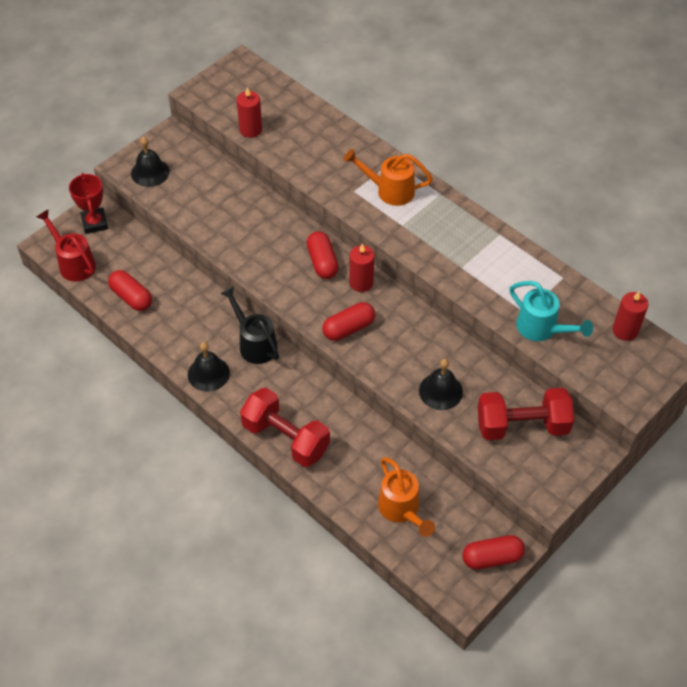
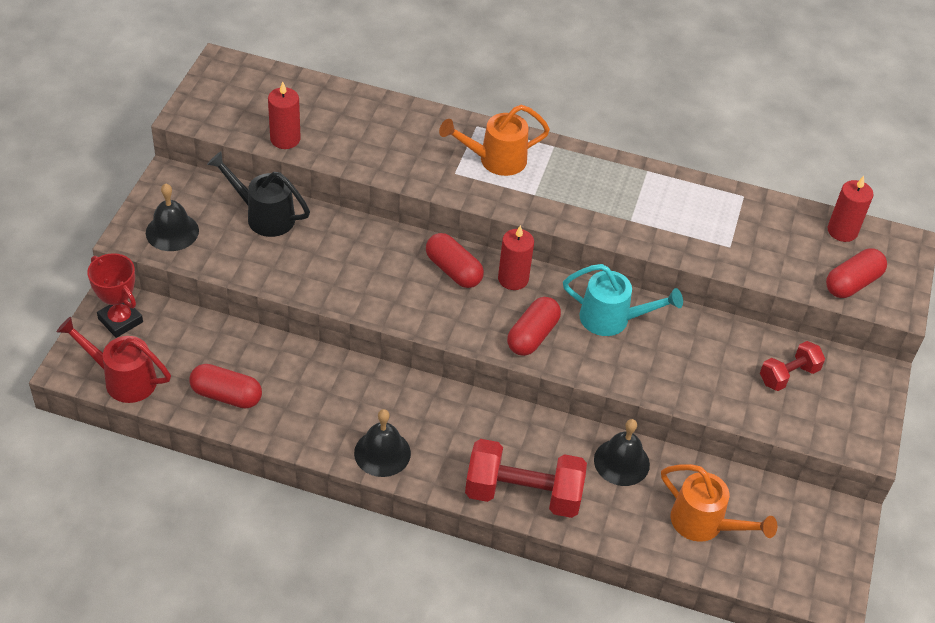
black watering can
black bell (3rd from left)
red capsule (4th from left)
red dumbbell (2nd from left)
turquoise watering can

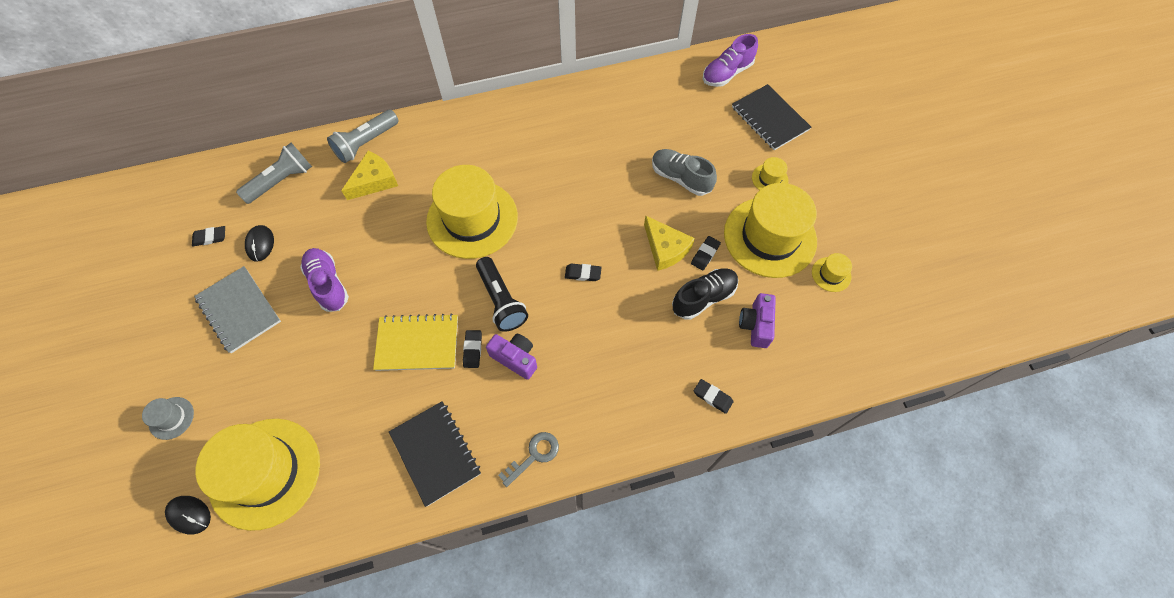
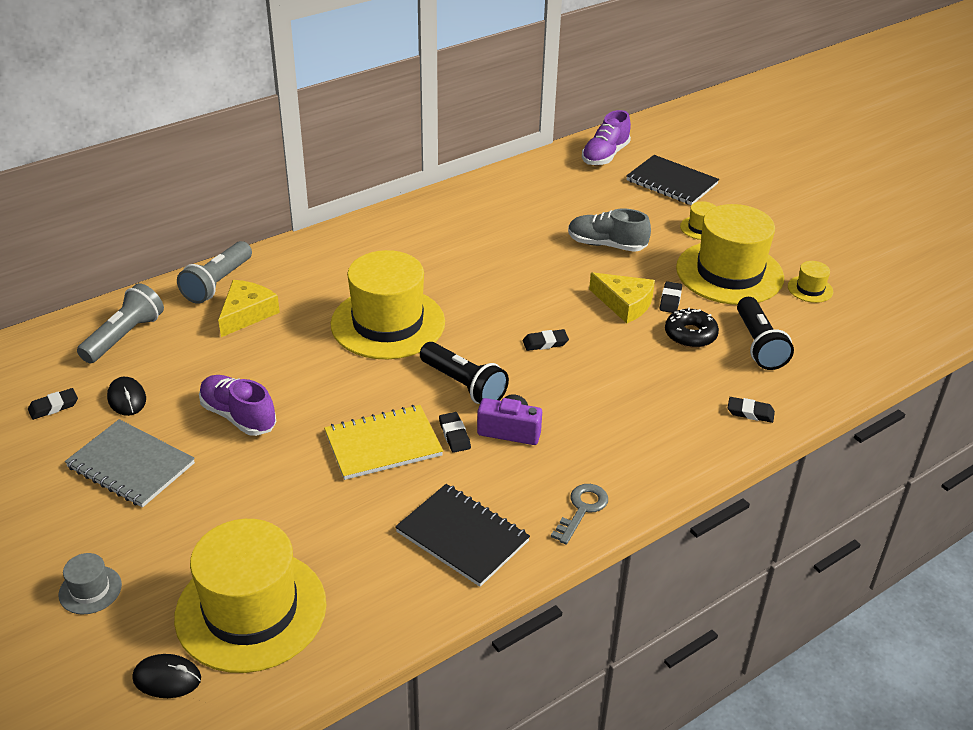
black donut
black flashlight (2nd from left)

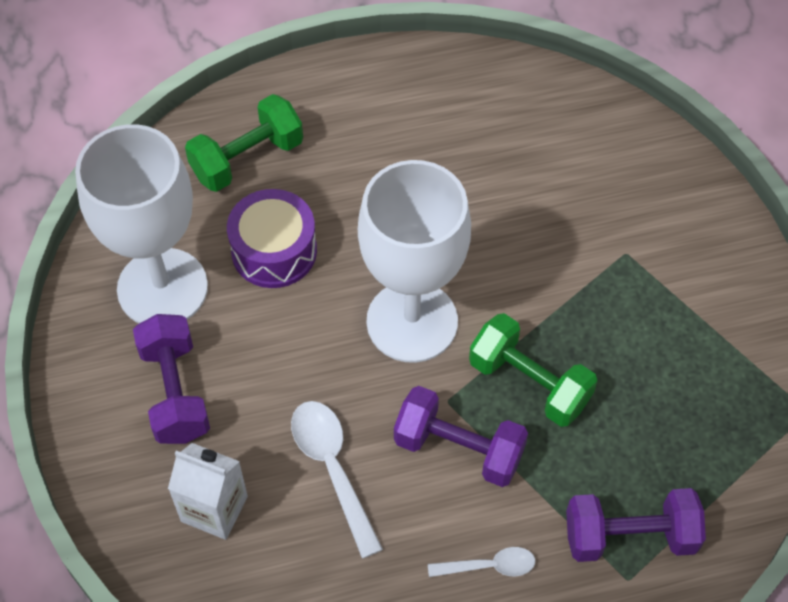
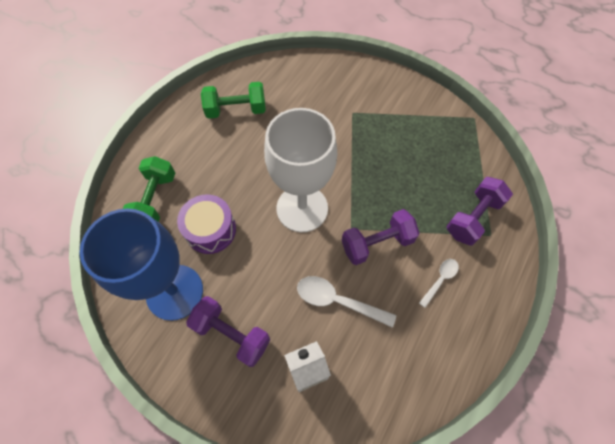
blue goblet
green dumbbell (2nd from left)

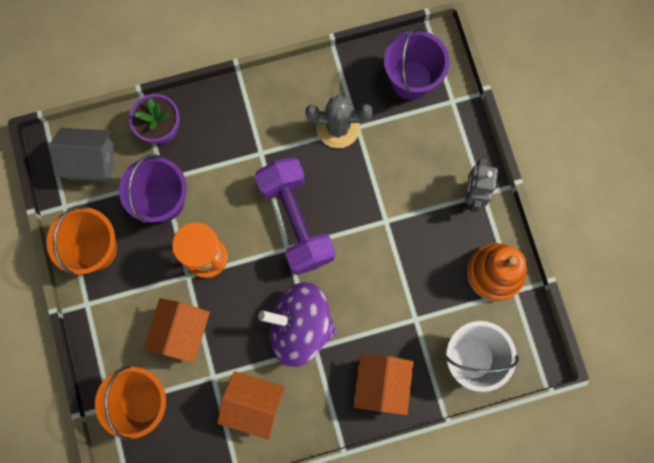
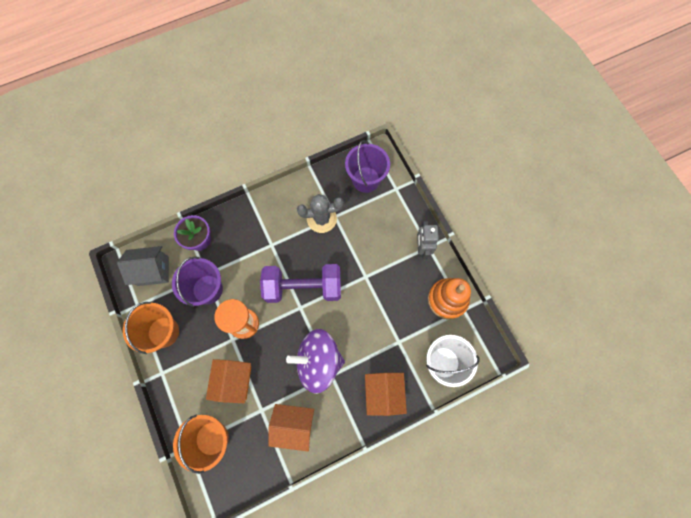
purple dumbbell

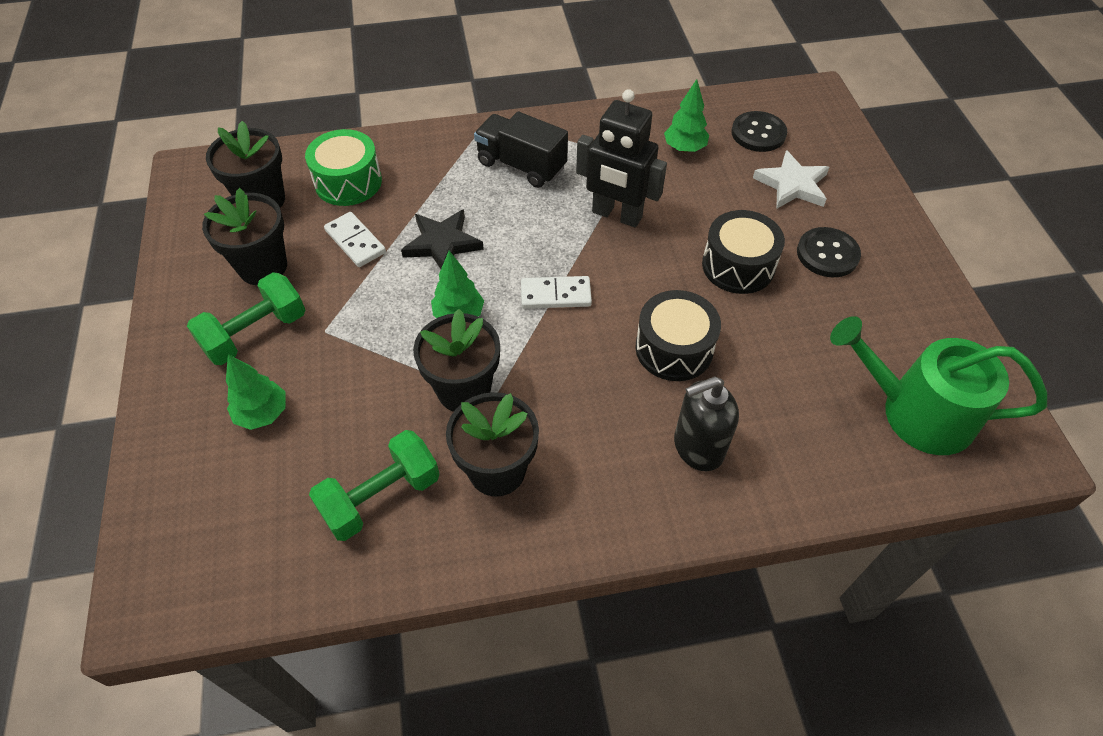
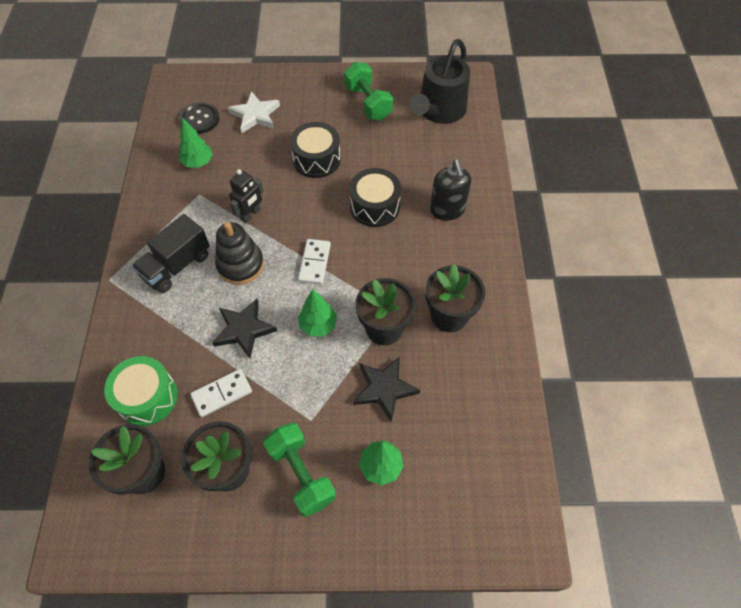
green dumbbell (2nd from left)
black robot
black button (2nd from left in the first image)
black watering can
black stacking toy
black star (2nd from left)

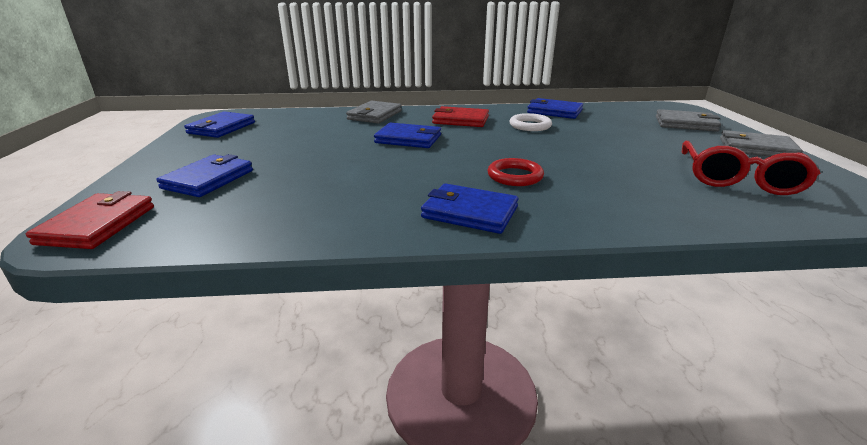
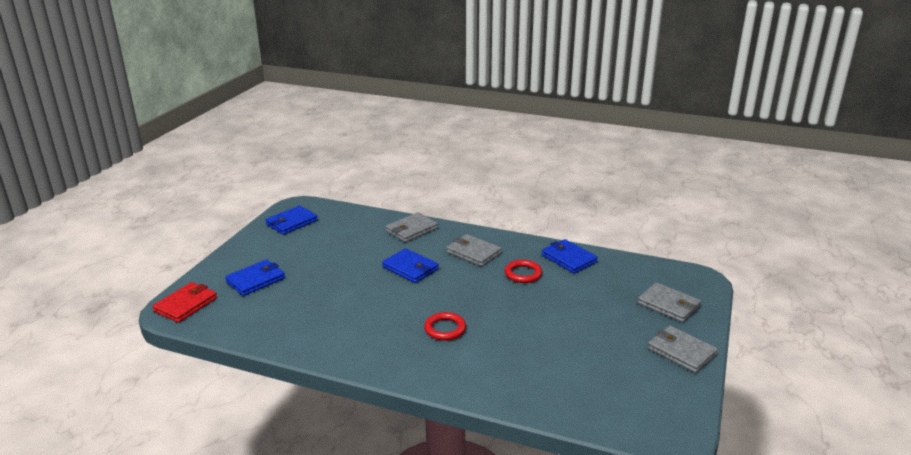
blue wallet (4th from left in the first image)
grey wallet (2nd from left)
red ring (2nd from left)
red glasses

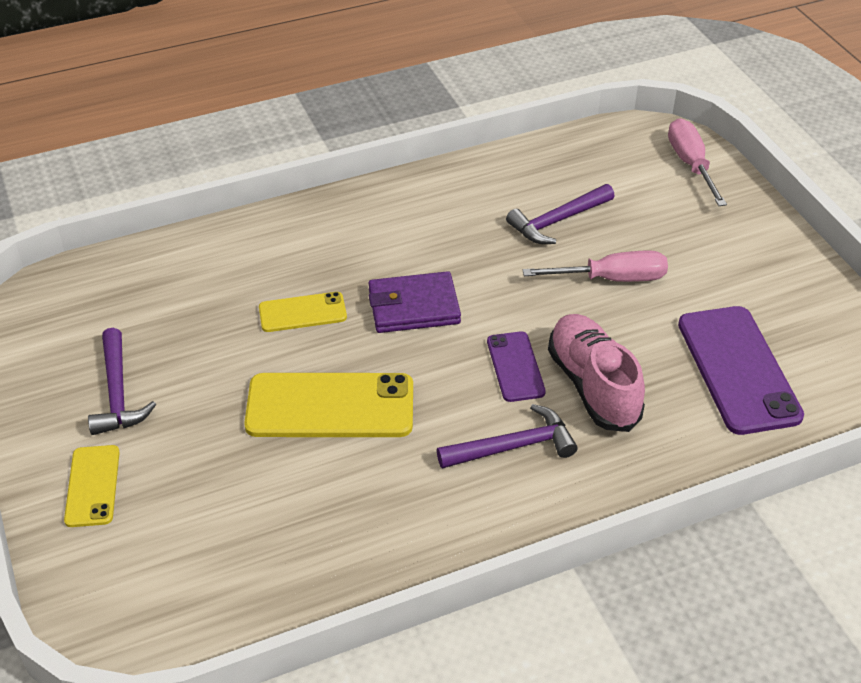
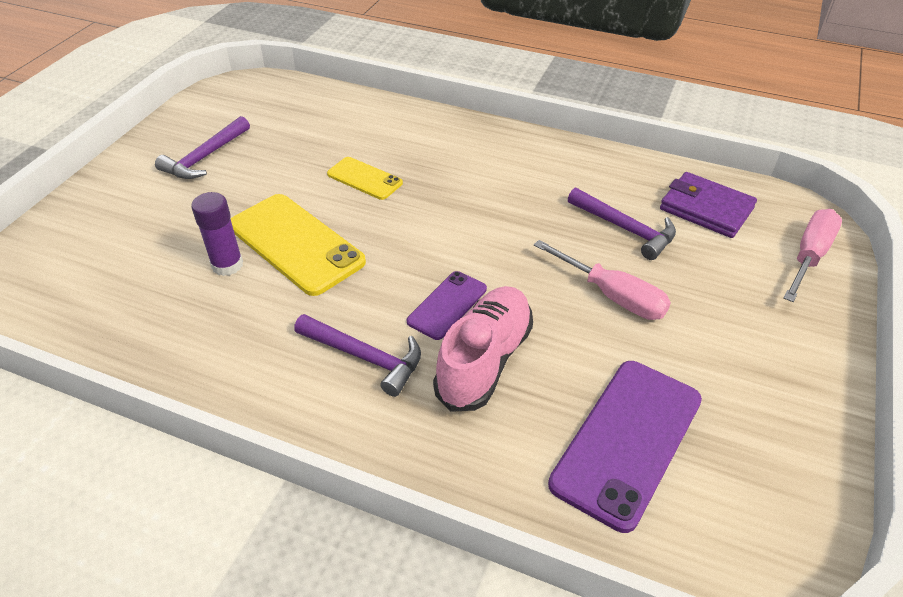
yellow phone (1st from left in the first image)
purple wallet
purple hammer (3rd from left)
purple glue stick

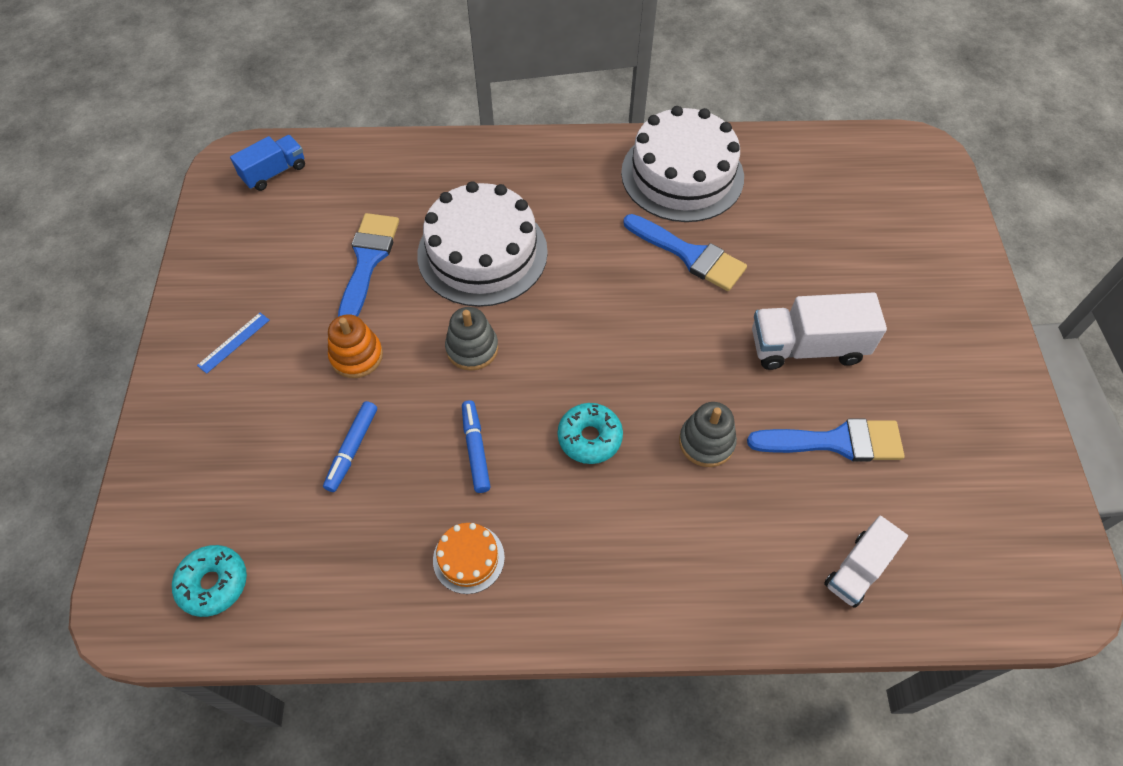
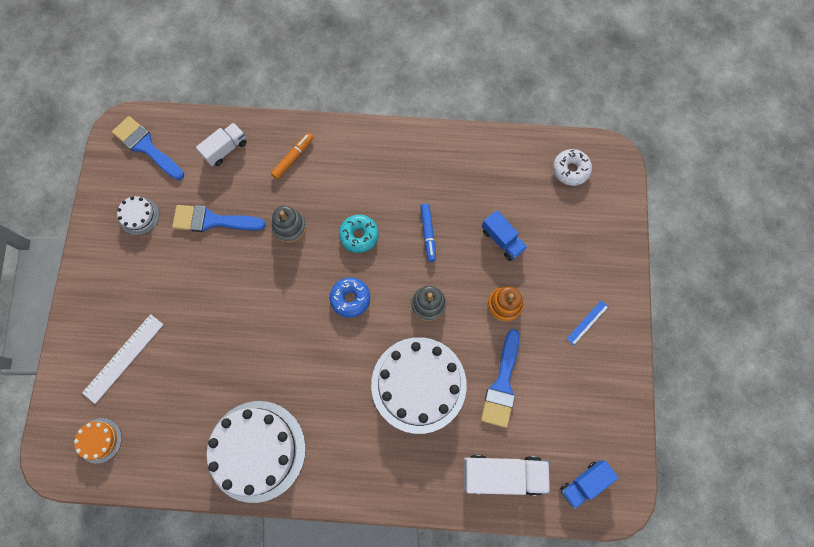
white donut
blue truck (1st from left)
orange cake
blue brush (1st from left)
white truck (2nd from left)
white ruler
white cake (1st from left)
orange marker
blue donut

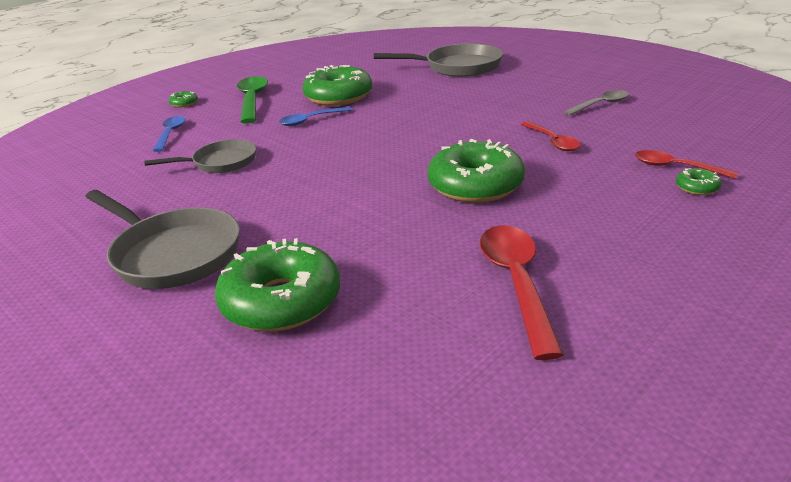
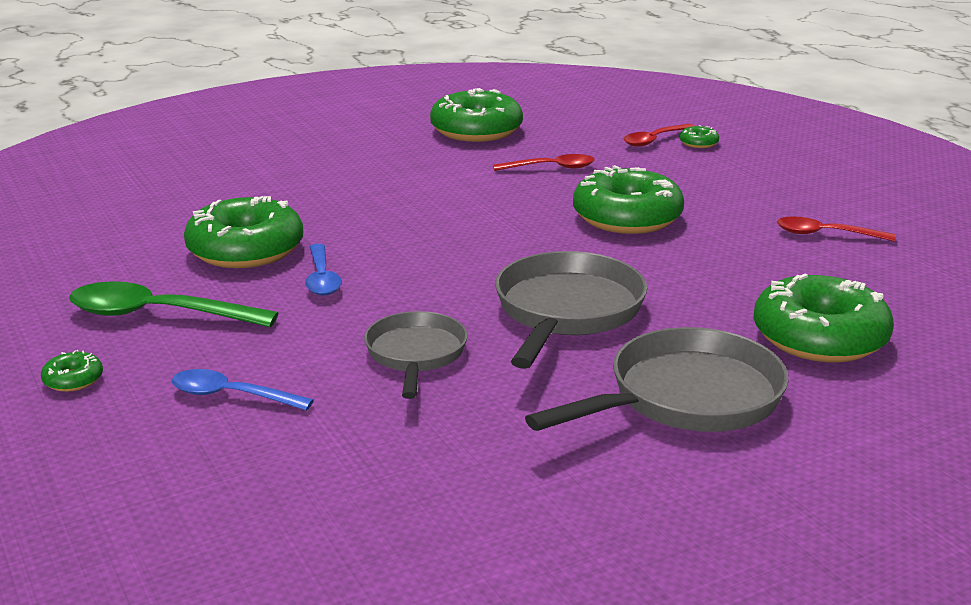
grey pan (2nd from left)
red spoon (3rd from left)
green donut (3rd from left)

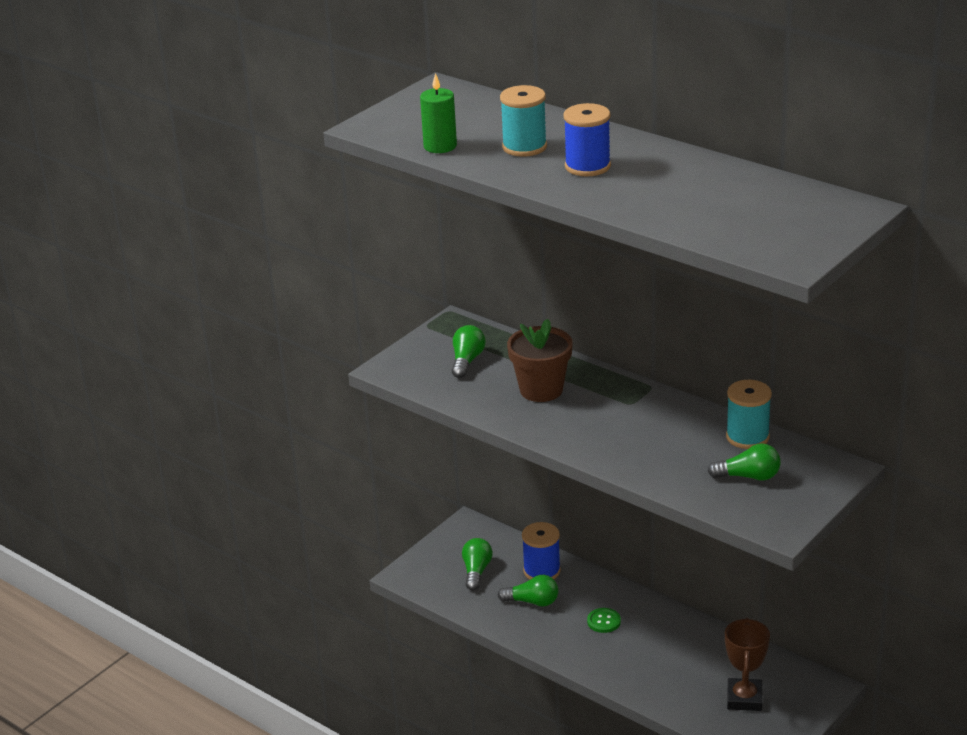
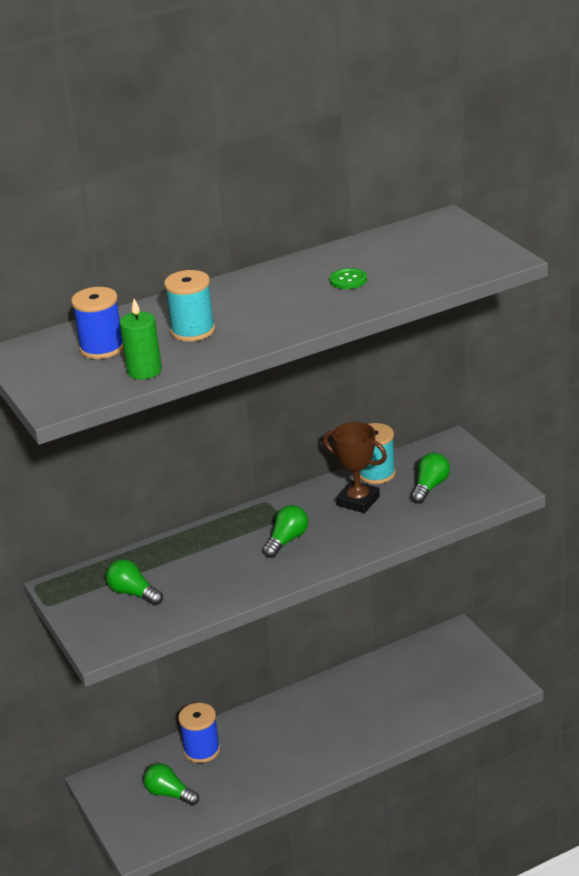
green light bulb (3rd from left)
brown flower pot
blue spool (1st from left)
green button
brown trophy

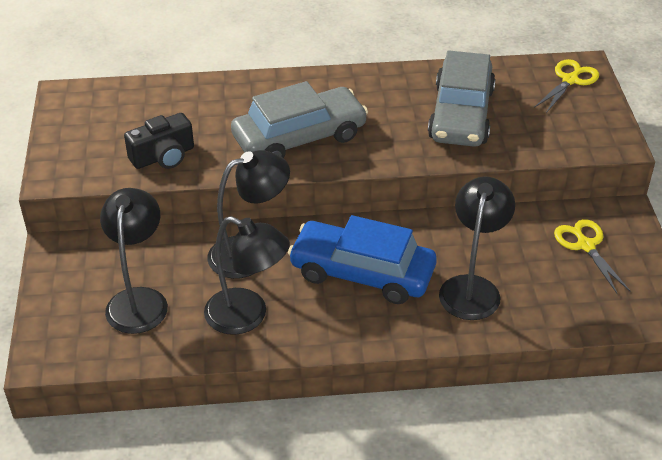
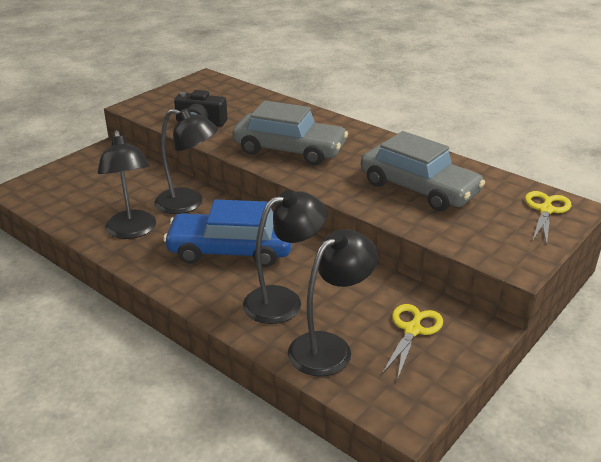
black lamp (4th from left)
blue car
grey car (2nd from left)
yellow scissors (2nd from left)

